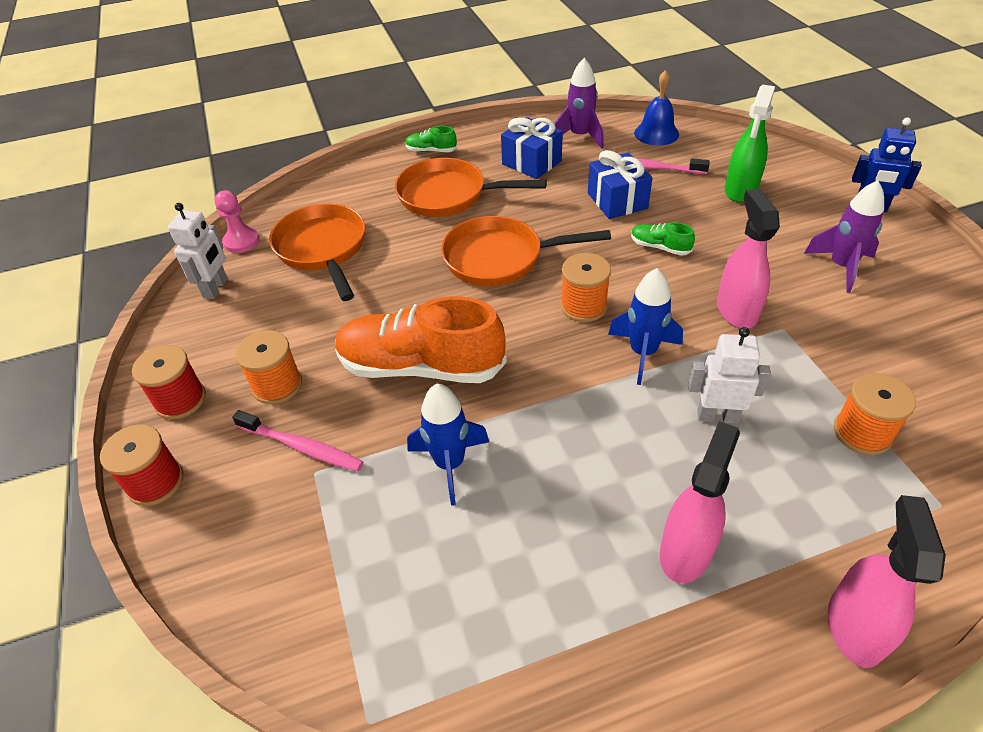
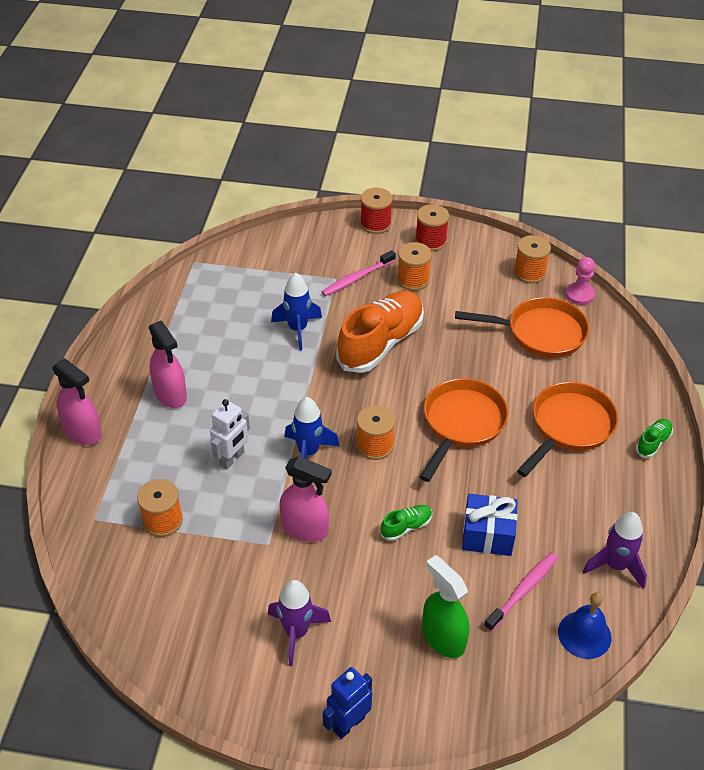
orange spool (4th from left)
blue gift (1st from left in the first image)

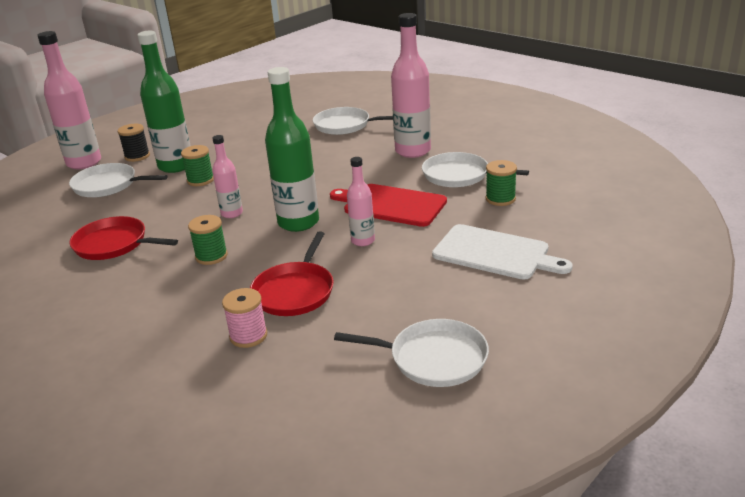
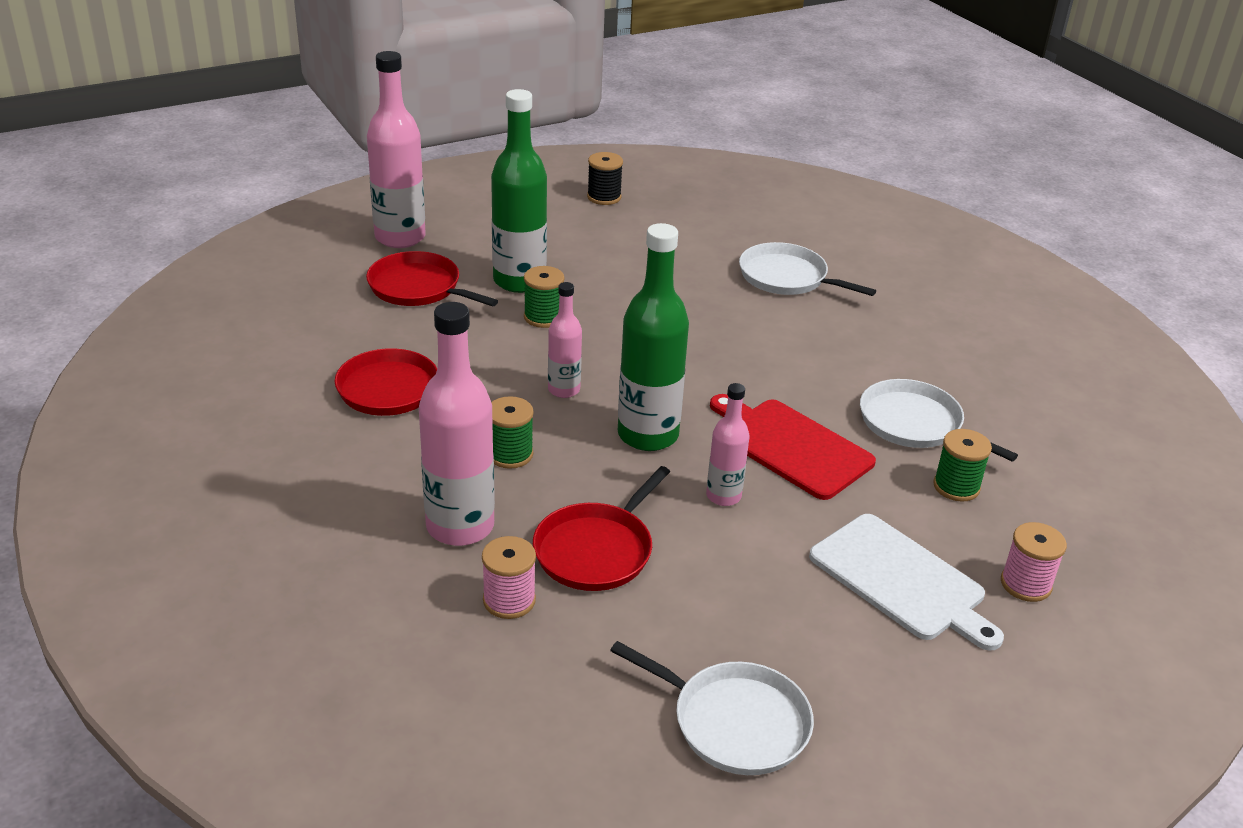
red pan (2nd from left)
black spool
pink bottle (2nd from left)
pink spool (2nd from left)

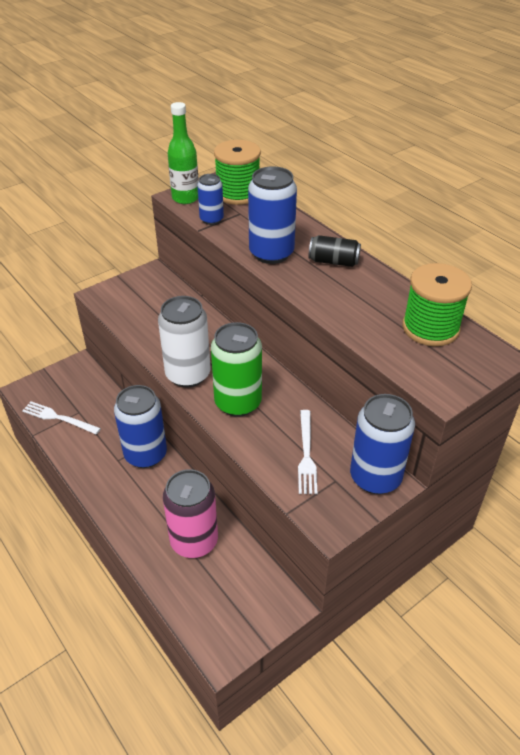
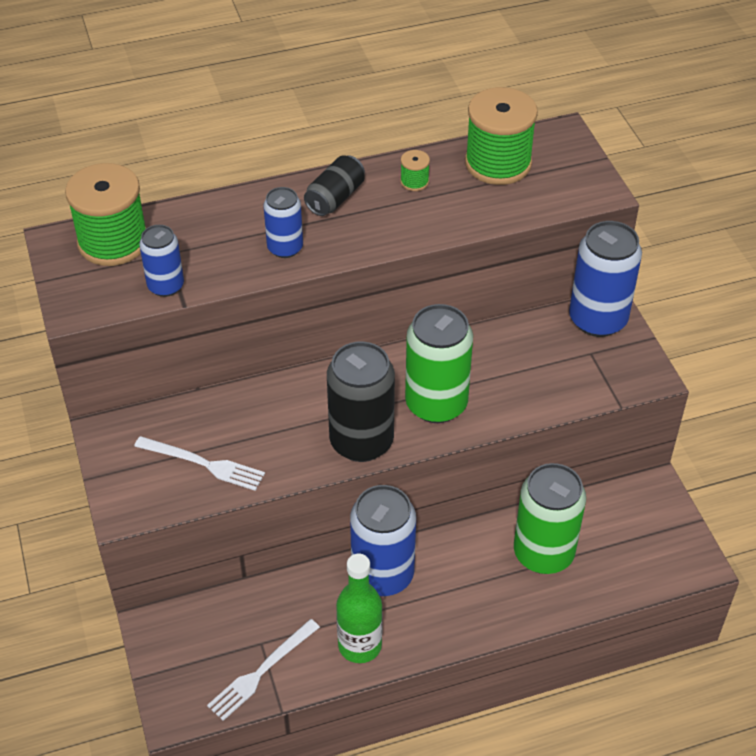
black can (2nd from left)
green can (2nd from left)
green bottle
blue can (2nd from left)
white fork (1st from left)
green spool (2nd from left)

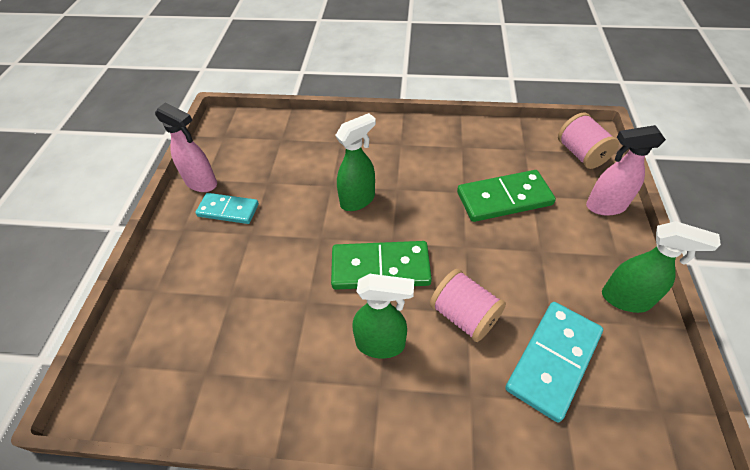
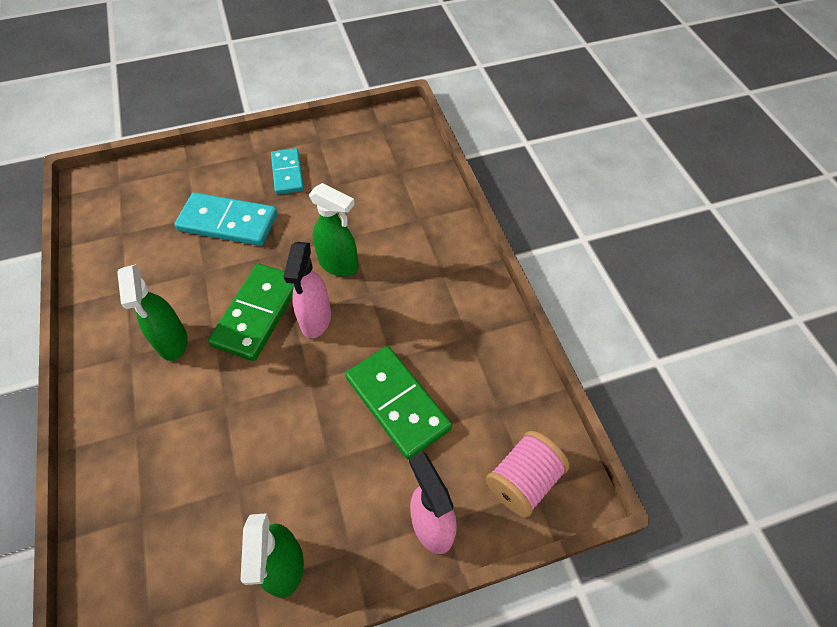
pink spray bottle (1st from left)
green domino (1st from left)
pink spool (1st from left in the first image)
turquoise domino (1st from left)

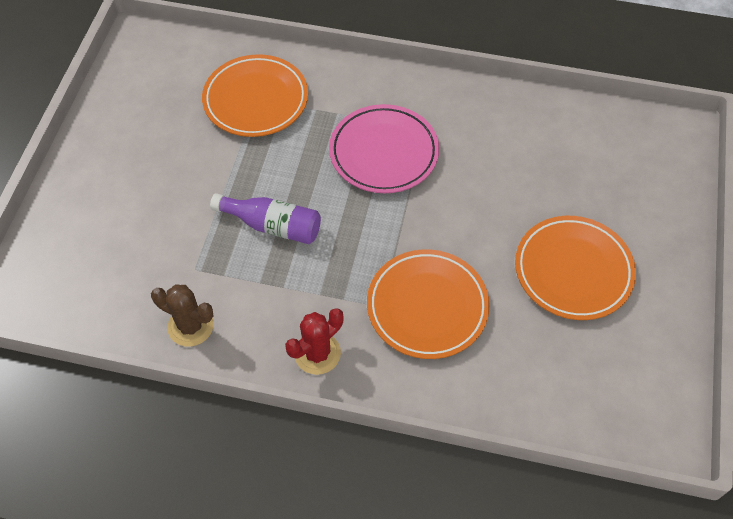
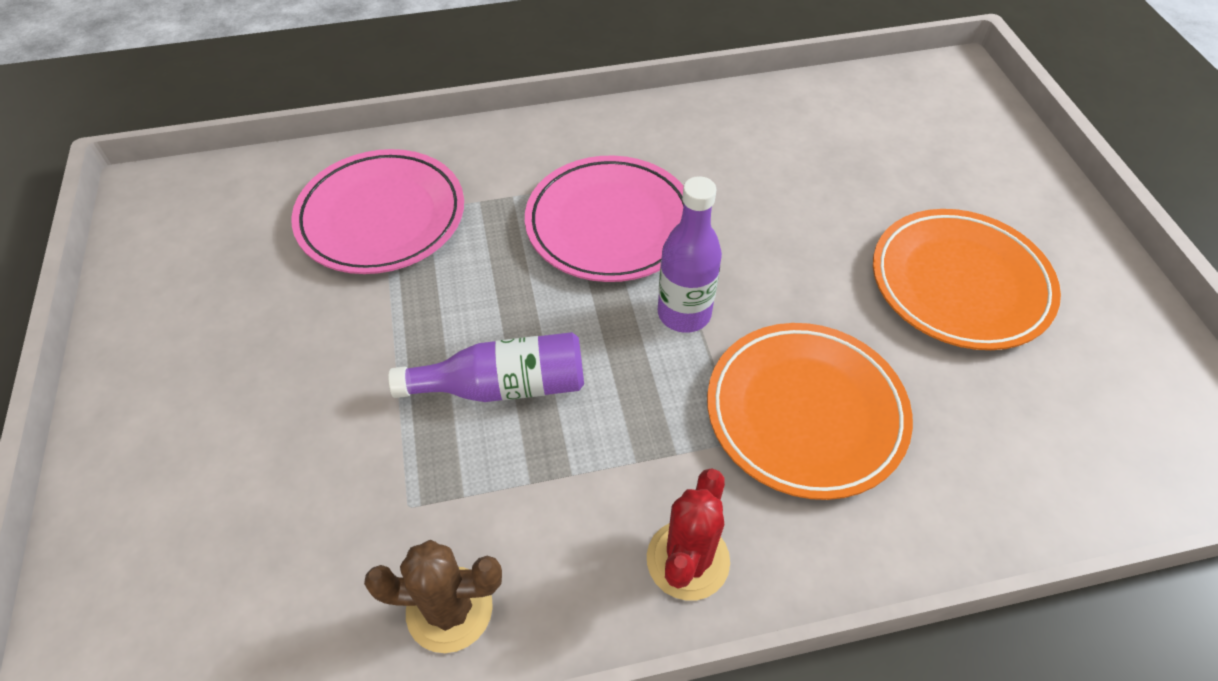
pink plate (1st from left)
purple bottle (2nd from left)

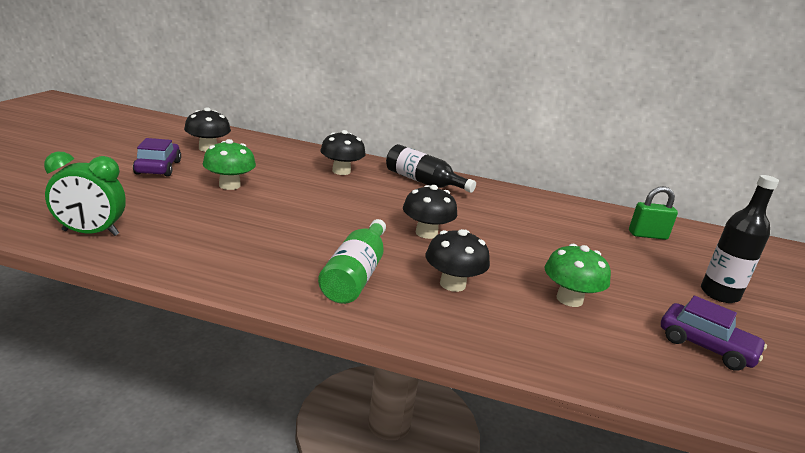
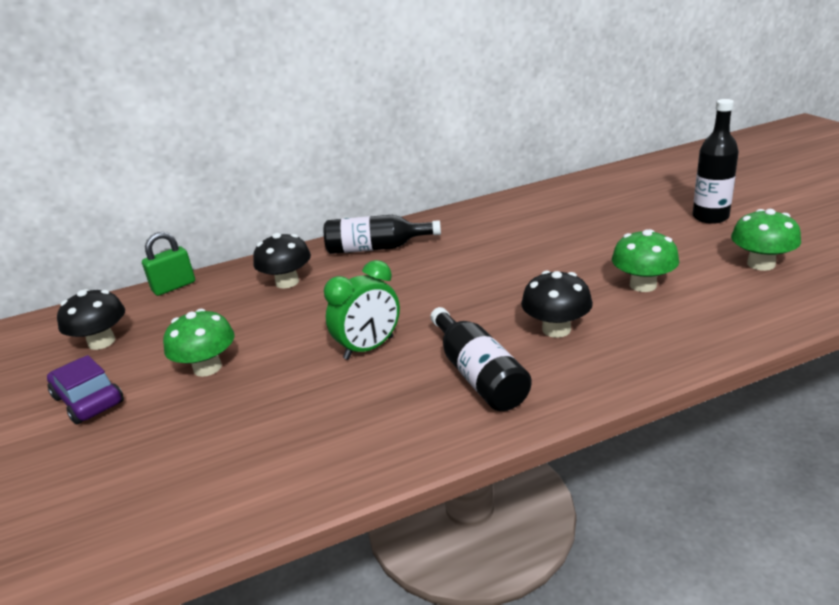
green clock
black bottle (2nd from left)
black mushroom (3rd from left in the first image)
green padlock
green mushroom (3rd from left)

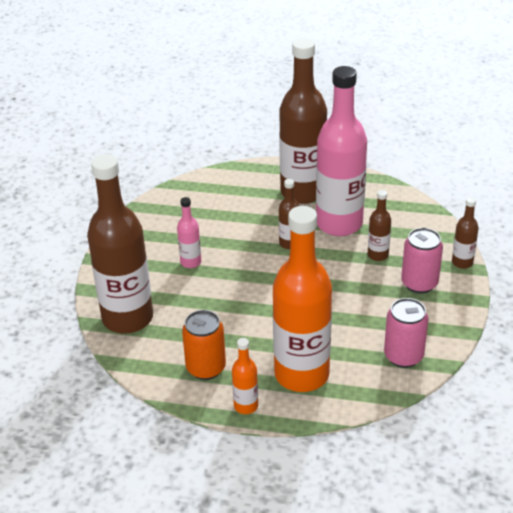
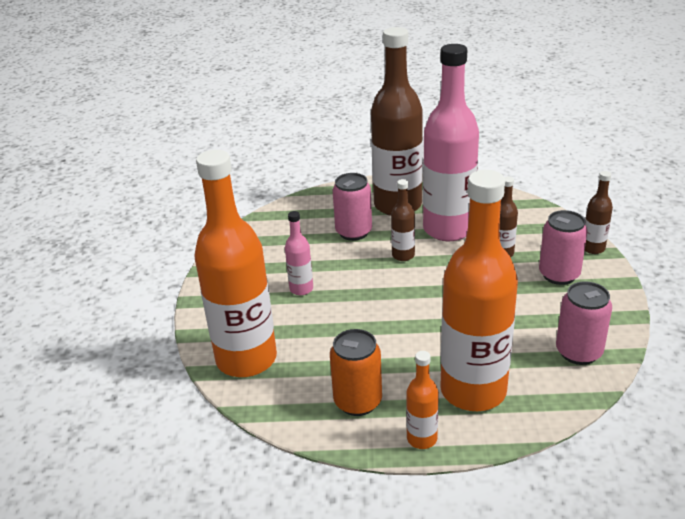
orange bottle (1st from left)
pink can (1st from left)

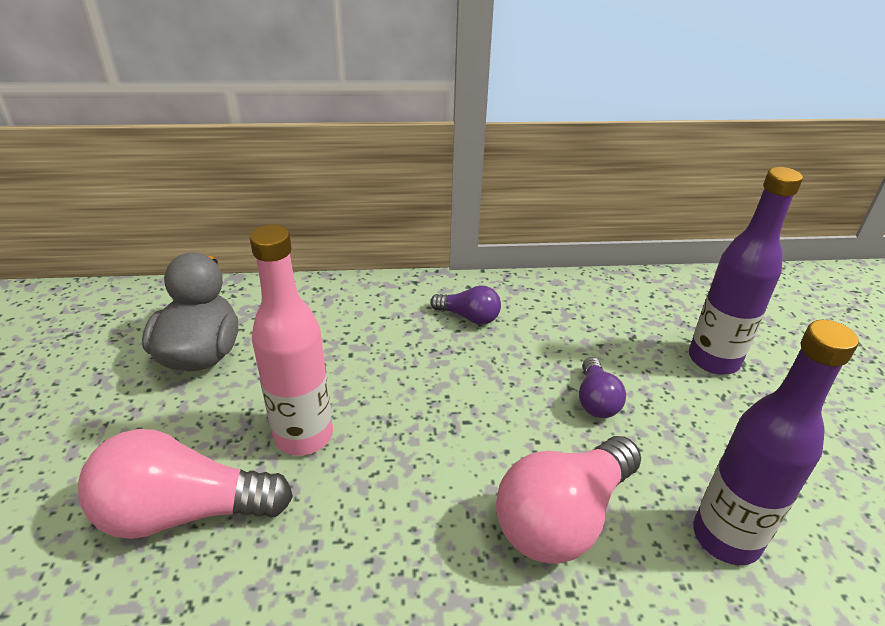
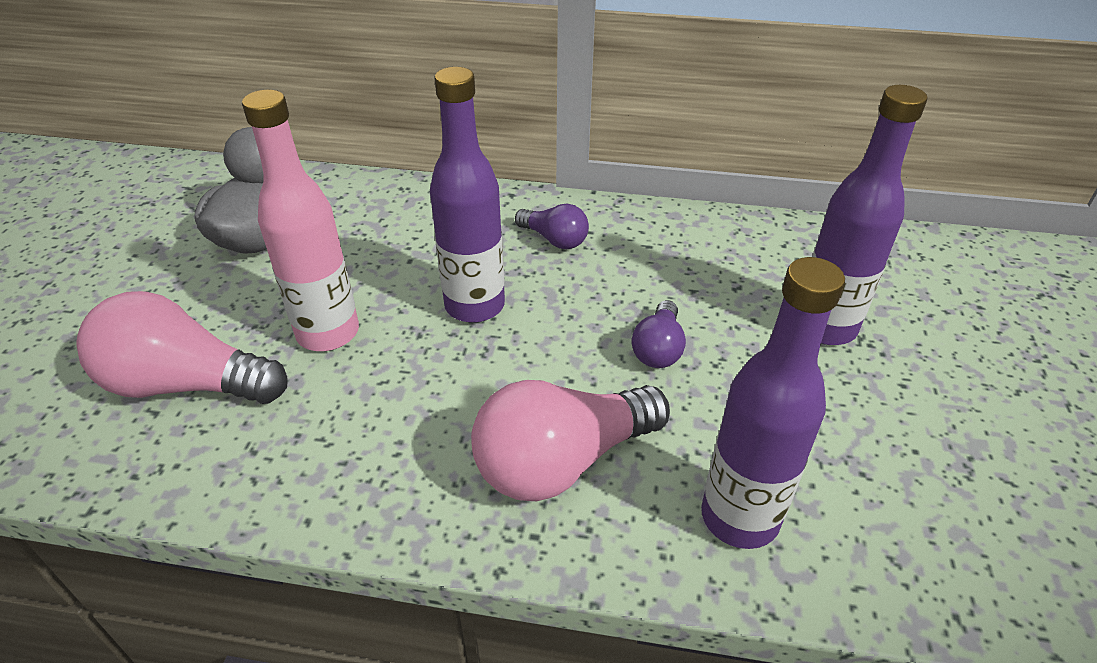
purple bottle (1st from left)

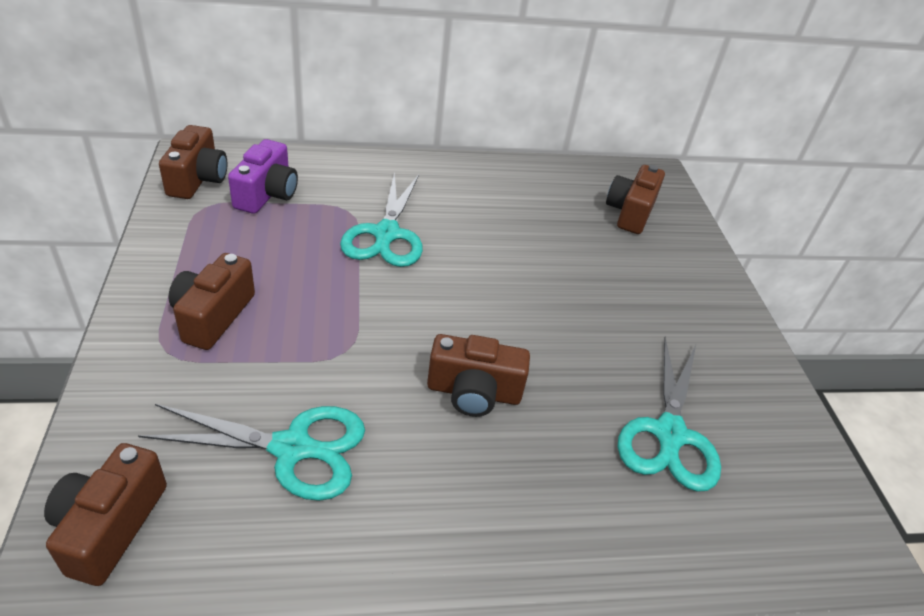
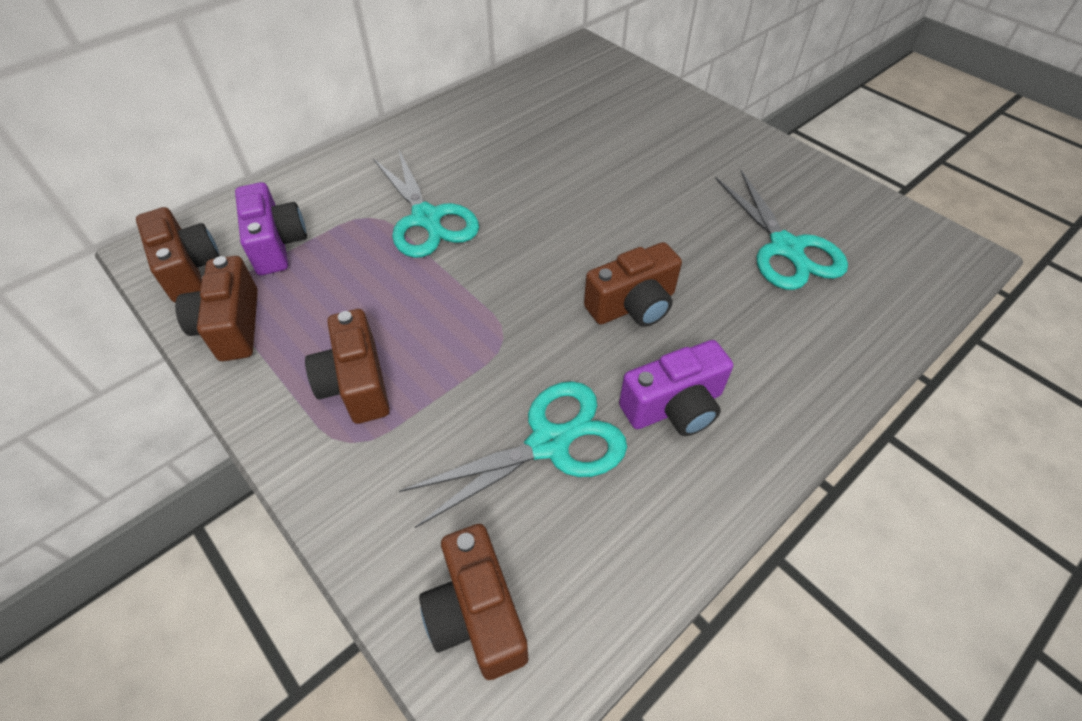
brown camera (2nd from left)
purple camera (2nd from left)

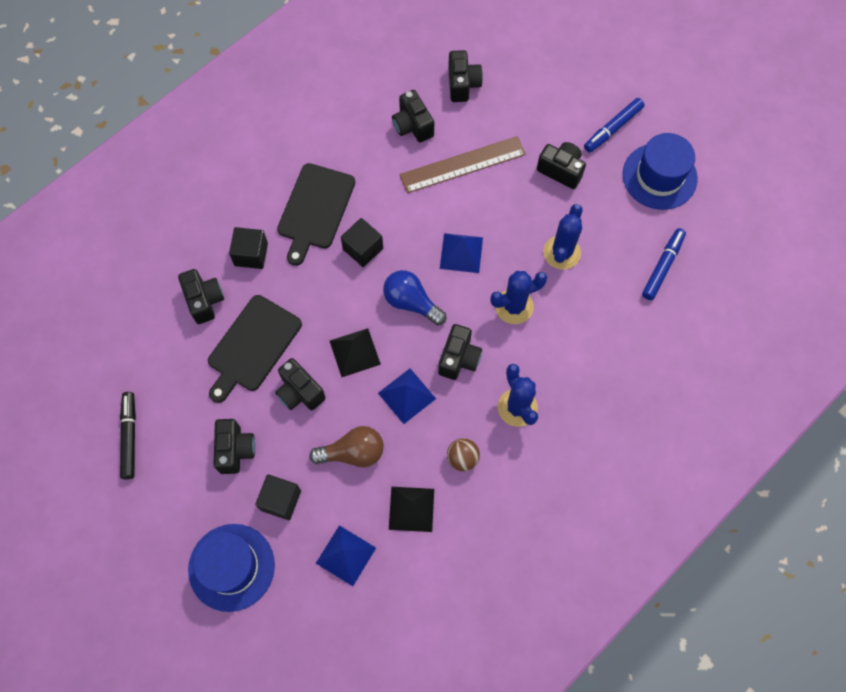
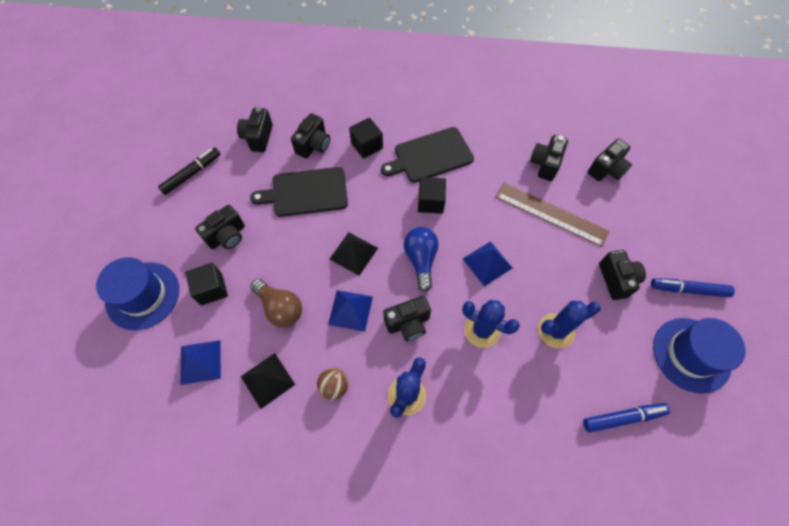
black camera (2nd from left)

